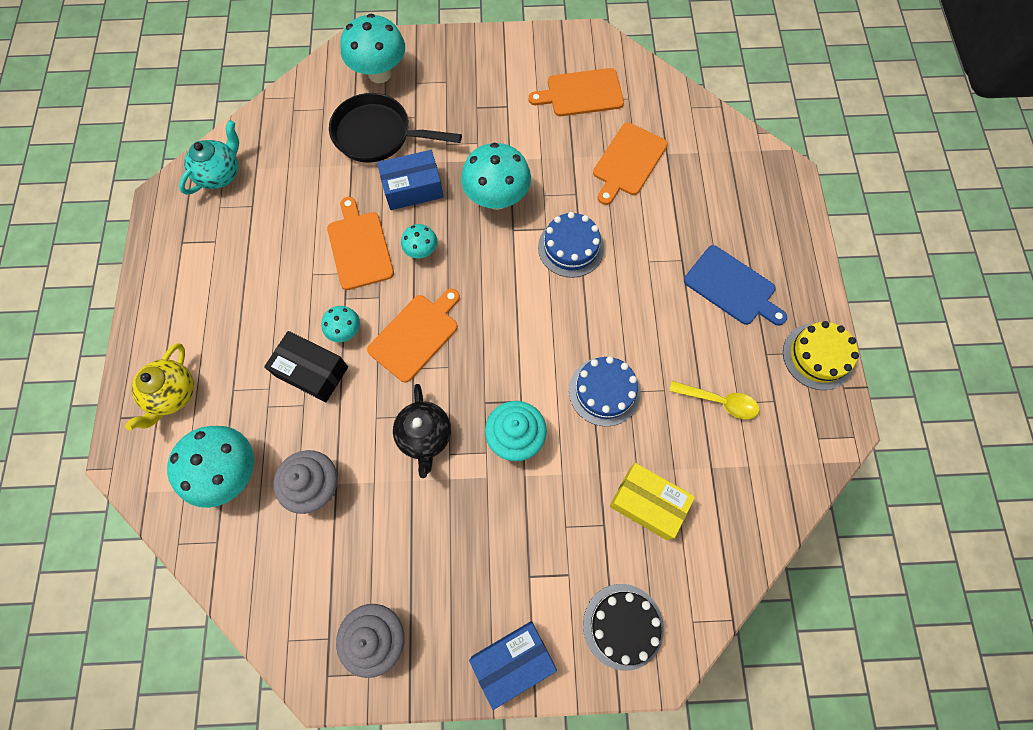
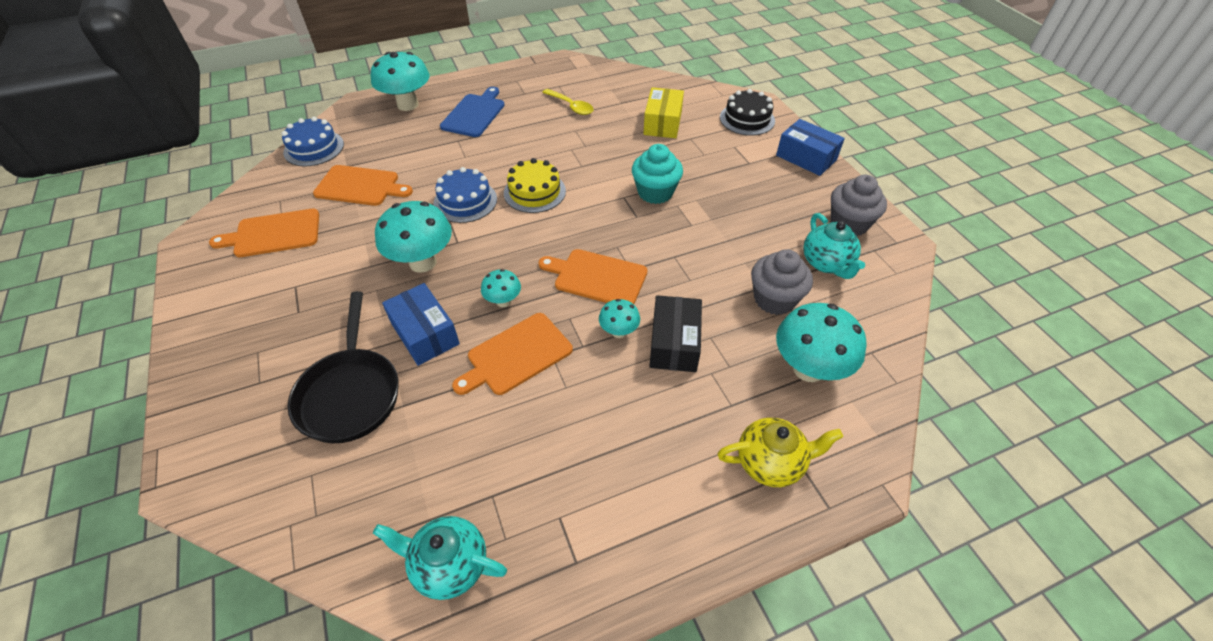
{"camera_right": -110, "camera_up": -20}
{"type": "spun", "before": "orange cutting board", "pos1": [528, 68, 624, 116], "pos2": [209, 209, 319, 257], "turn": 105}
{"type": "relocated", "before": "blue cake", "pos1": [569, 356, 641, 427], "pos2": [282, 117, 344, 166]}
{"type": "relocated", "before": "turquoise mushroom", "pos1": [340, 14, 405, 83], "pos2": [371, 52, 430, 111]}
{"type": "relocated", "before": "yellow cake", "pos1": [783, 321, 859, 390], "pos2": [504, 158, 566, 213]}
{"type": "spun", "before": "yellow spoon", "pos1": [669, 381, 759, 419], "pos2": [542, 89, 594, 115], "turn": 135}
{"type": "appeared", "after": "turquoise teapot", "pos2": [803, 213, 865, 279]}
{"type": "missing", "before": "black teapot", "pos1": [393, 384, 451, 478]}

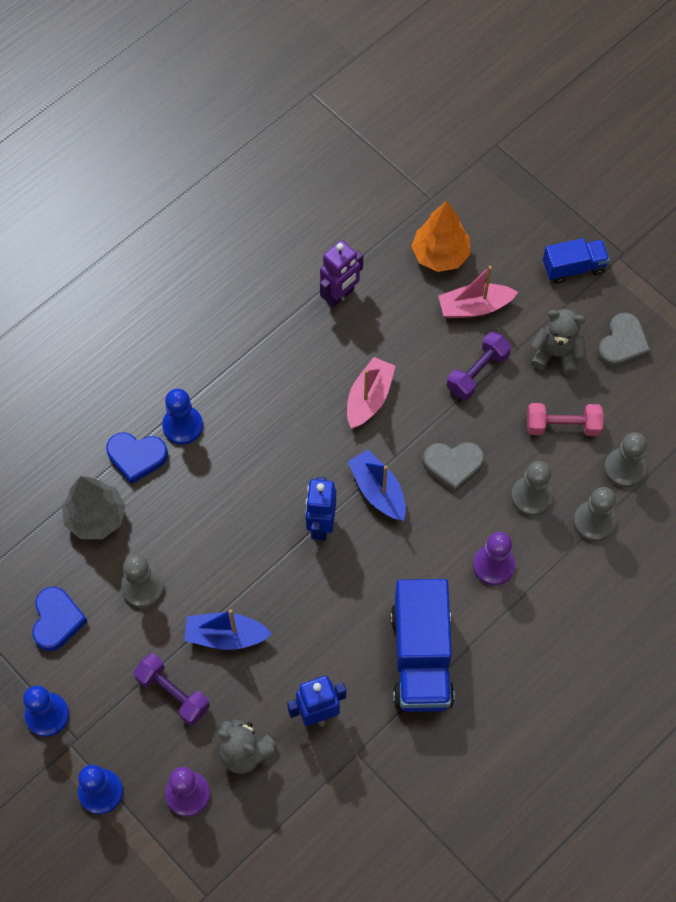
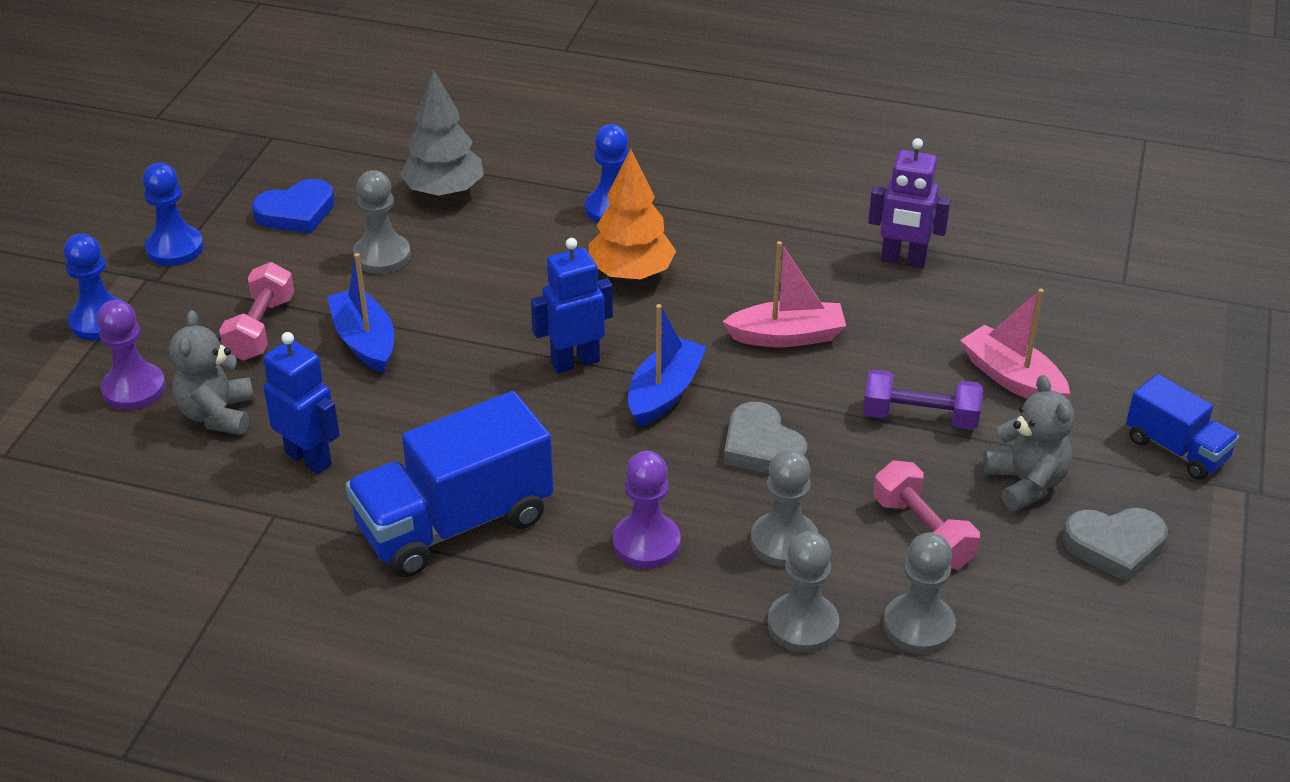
{"camera_right": 60, "camera_up": -25}
{"type": "colour", "before": "purple dumbbell", "after": "pink dumbbell", "pos1": [133, 653, 210, 725], "pos2": [219, 262, 294, 361]}
{"type": "relocated", "before": "orange tree", "pos1": [411, 201, 471, 272], "pos2": [589, 148, 676, 280]}
{"type": "missing", "before": "blue heart", "pos1": [106, 432, 168, 484]}

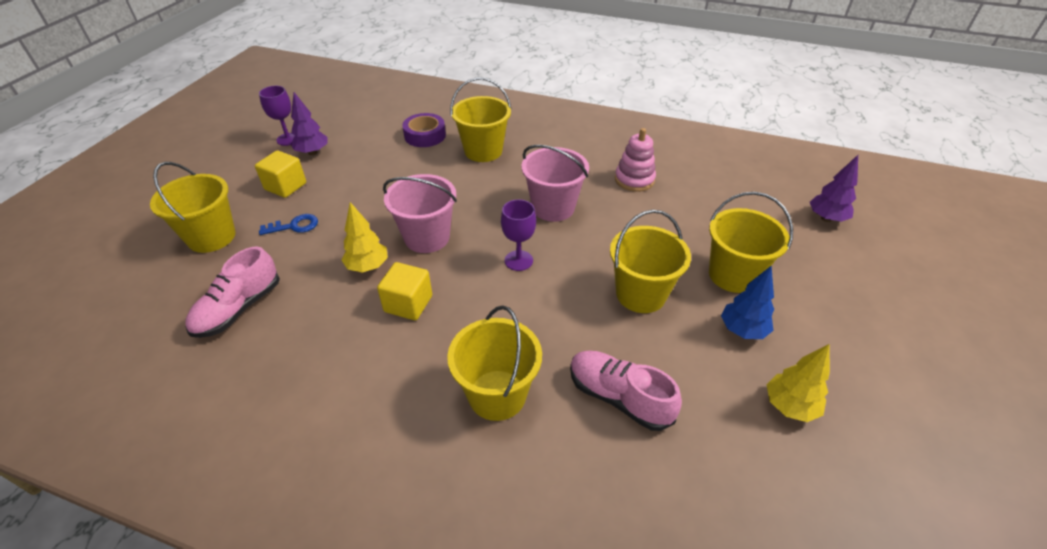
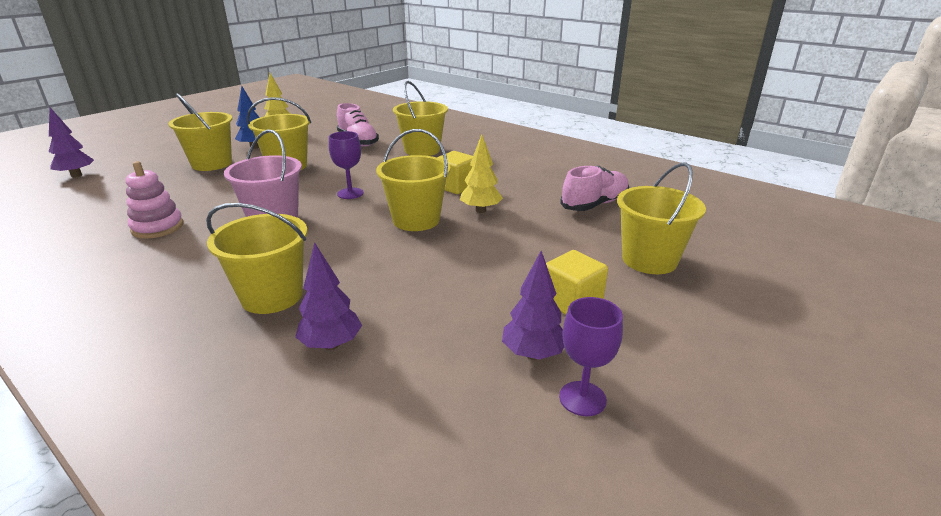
{"camera_right": -160, "camera_up": -15}
{"type": "exchanged", "before": "purple tape", "after": "purple tree", "pos1": [402, 113, 446, 147], "pos2": [295, 242, 362, 350]}
{"type": "colour", "before": "pink bucket", "after": "yellow bucket", "pos1": [383, 174, 457, 253], "pos2": [376, 129, 450, 231]}
{"type": "missing", "before": "blue key", "pos1": [259, 214, 318, 235]}

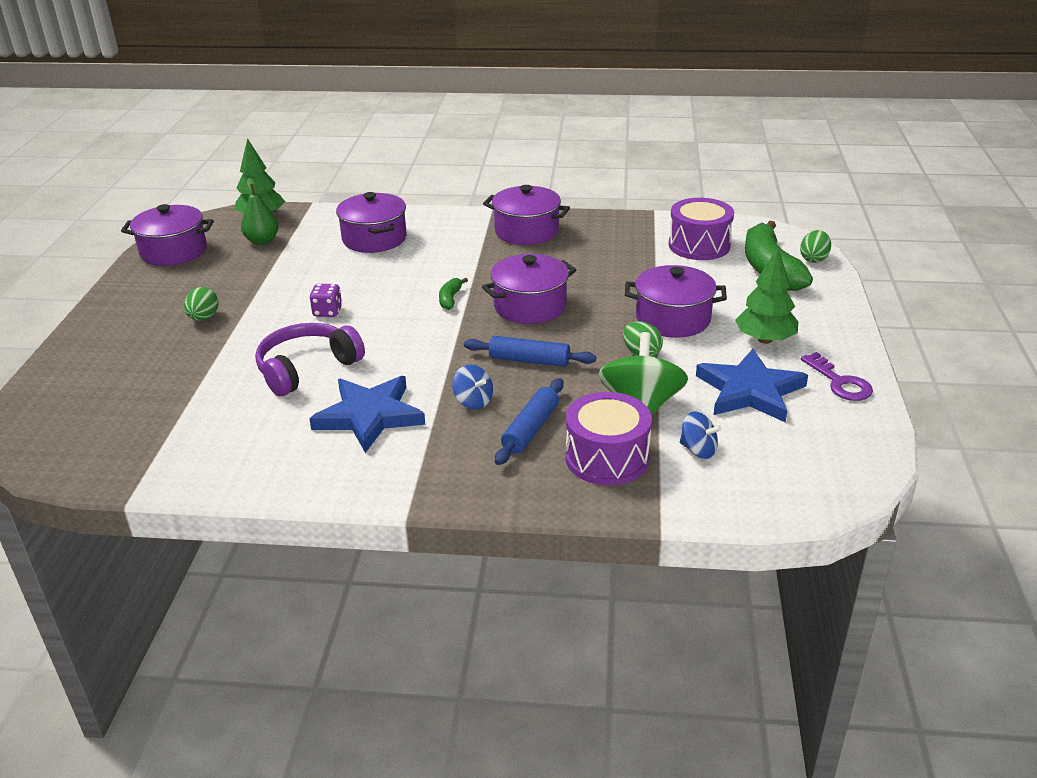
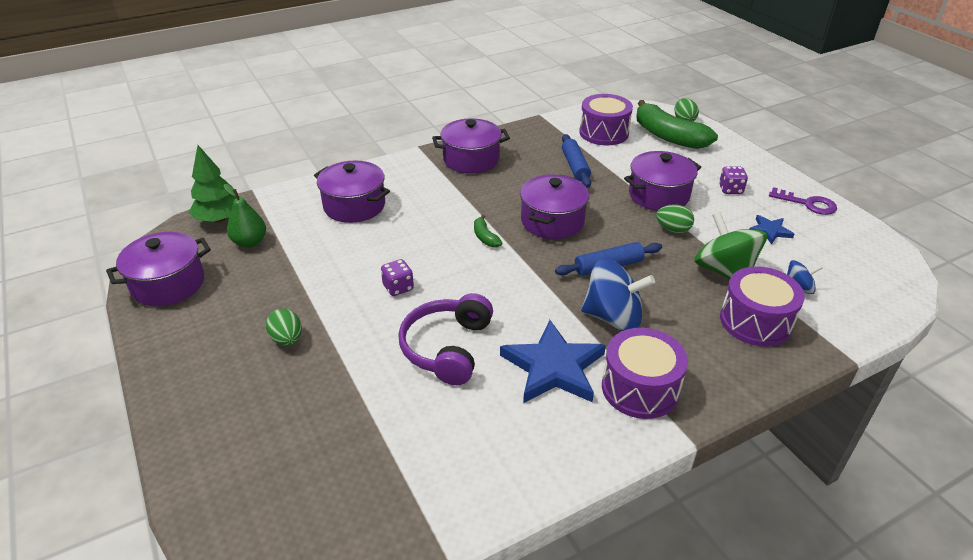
{"camera_right": -35, "camera_up": 5}
{"type": "relocated", "before": "blue rolling pin", "pos1": [495, 378, 564, 465], "pos2": [562, 134, 591, 188]}
{"type": "size", "before": "blue spinning top", "pos1": [452, 365, 493, 409], "pos2": [581, 258, 655, 331], "scale": 1.91}
{"type": "appeared", "after": "purple drum", "pos2": [602, 328, 688, 419]}
{"type": "exchanged", "before": "green tree", "after": "purple dice", "pos1": [735, 248, 798, 344], "pos2": [719, 166, 748, 194]}
{"type": "size", "before": "blue star", "pos1": [696, 349, 808, 422], "pos2": [749, 215, 794, 244], "scale": 0.5}

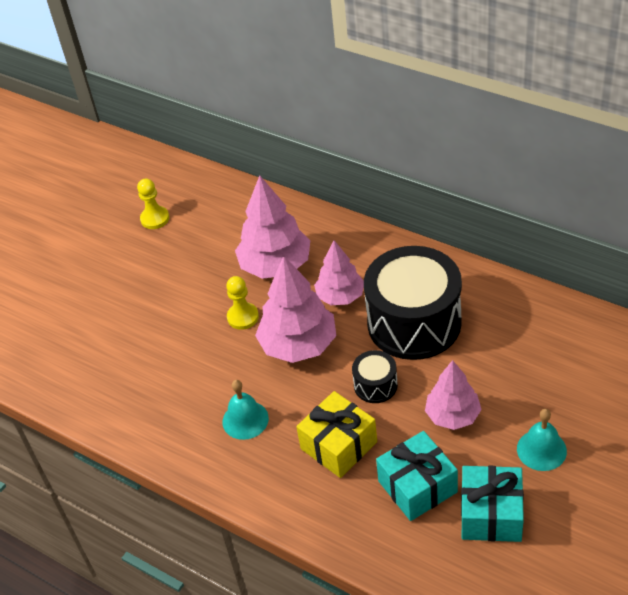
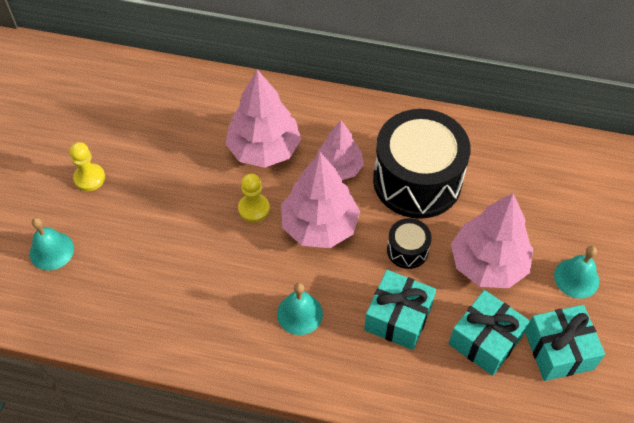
{"camera_right": -25, "camera_up": 10}
{"type": "appeared", "after": "turquoise bell", "pos2": [30, 218, 74, 270]}
{"type": "relocated", "before": "yellow pawn", "pos1": [137, 178, 169, 229], "pos2": [69, 142, 105, 191]}
{"type": "colour", "before": "yellow gift", "after": "turquoise gift", "pos1": [296, 391, 377, 478], "pos2": [364, 270, 436, 350]}
{"type": "size", "before": "pink tree", "pos1": [425, 360, 482, 430], "pos2": [451, 193, 533, 288], "scale": 1.55}

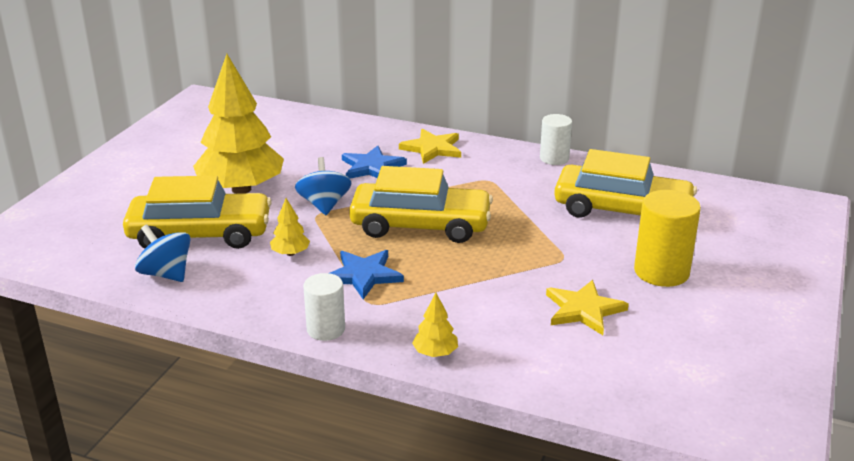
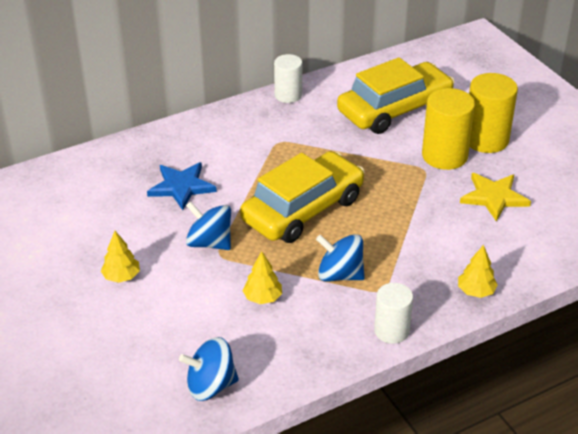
{"camera_right": -50, "camera_up": 10}
{"type": "size", "before": "yellow tree", "pos1": [193, 54, 284, 194], "pos2": [101, 231, 140, 283], "scale": 0.4}
{"type": "exchanged", "before": "blue star", "after": "blue spinning top", "pos1": [330, 250, 404, 299], "pos2": [316, 234, 365, 282]}
{"type": "appeared", "after": "yellow cylinder", "pos2": [422, 88, 475, 170]}
{"type": "missing", "before": "yellow car", "pos1": [123, 175, 272, 249]}
{"type": "missing", "before": "yellow star", "pos1": [399, 129, 461, 164]}

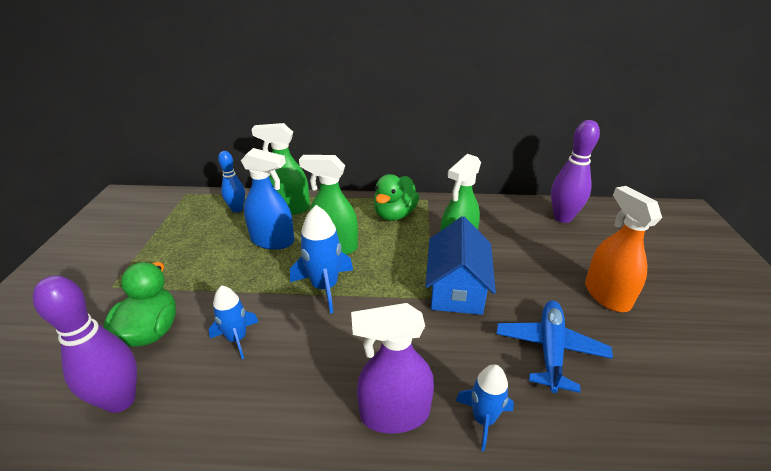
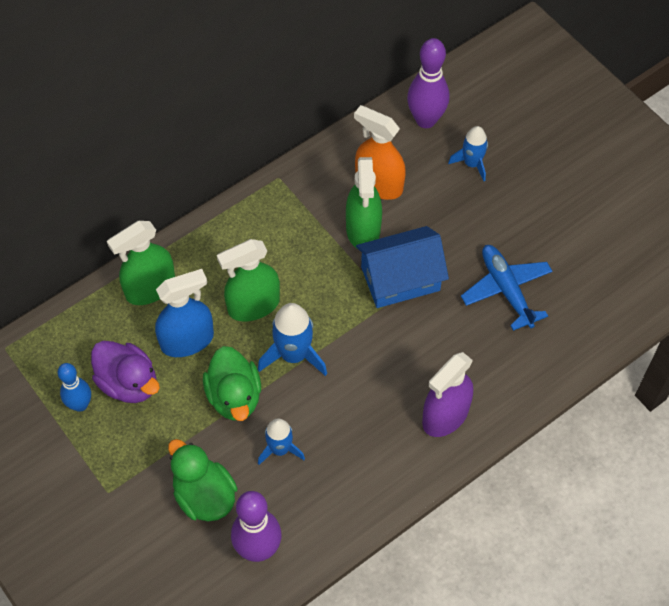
{"camera_right": -40, "camera_up": 25}
{"type": "relocated", "before": "blue bowling pin", "pos1": [218, 151, 245, 213], "pos2": [58, 363, 91, 412]}
{"type": "appeared", "after": "purple duck", "pos2": [91, 341, 160, 403]}
{"type": "relocated", "before": "green duck", "pos1": [374, 174, 419, 221], "pos2": [203, 346, 261, 421]}
{"type": "relocated", "before": "orange spray bottle", "pos1": [585, 186, 662, 312], "pos2": [354, 105, 406, 200]}
{"type": "spun", "before": "blue house", "pos1": [425, 216, 496, 315], "pos2": [356, 226, 449, 308], "turn": -75}
{"type": "relocated", "before": "blue rocket", "pos1": [456, 364, 514, 451], "pos2": [448, 126, 488, 181]}

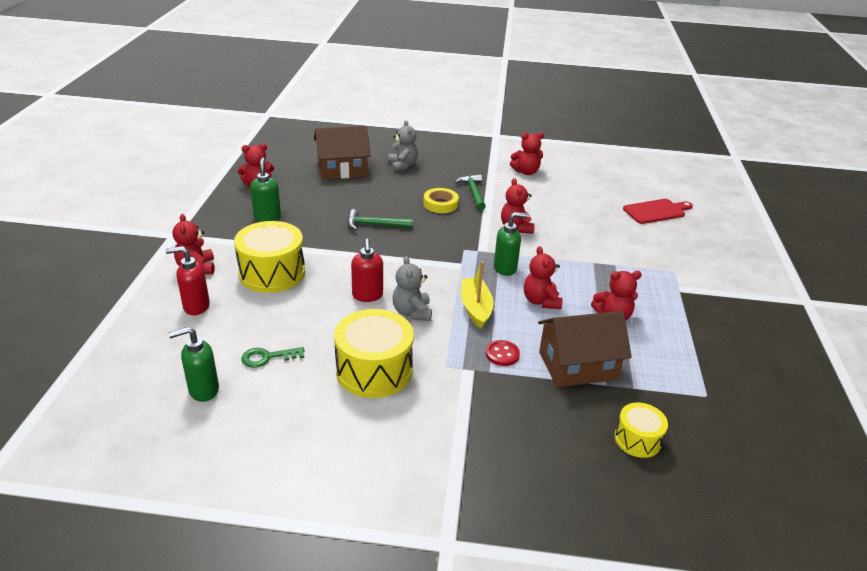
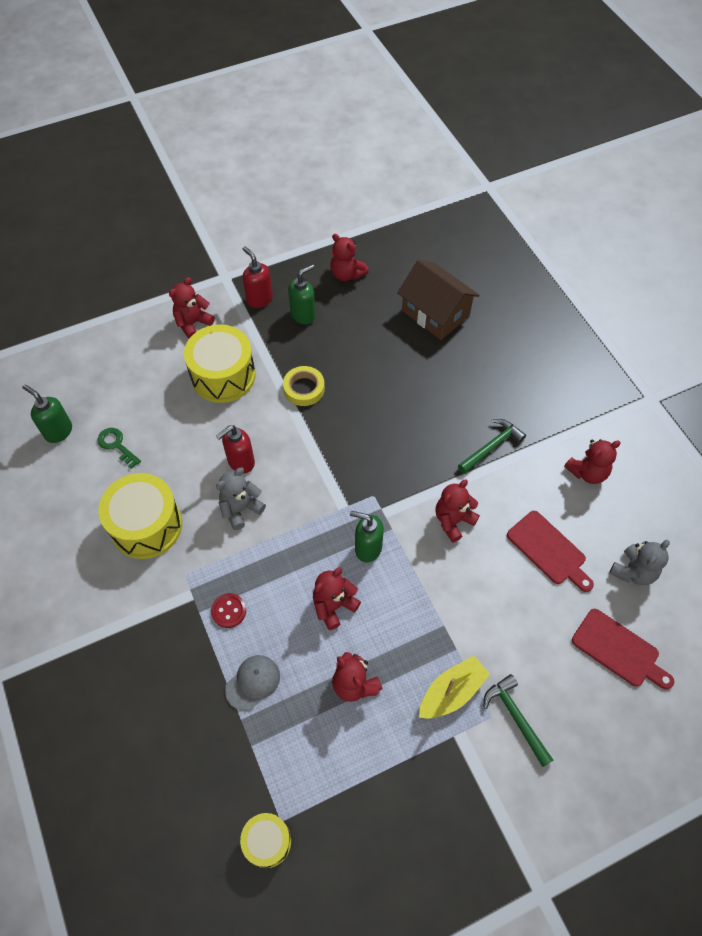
{"camera_right": 60, "camera_up": 25}
{"type": "exchanged", "before": "brown house", "after": "grey cap", "pos1": [538, 311, 632, 387], "pos2": [225, 655, 280, 711]}
{"type": "relocated", "before": "yellow drum", "pos1": [615, 403, 668, 458], "pos2": [240, 813, 291, 868]}
{"type": "relocated", "before": "red soap dispenser", "pos1": [166, 246, 210, 315], "pos2": [243, 246, 273, 308]}
{"type": "relocated", "before": "yellow tape", "pos1": [423, 188, 459, 213], "pos2": [283, 366, 325, 406]}
{"type": "spun", "before": "green soap dispenser", "pos1": [494, 212, 529, 276], "pos2": [350, 511, 384, 562], "turn": 150}
{"type": "relocated", "before": "yellow boat", "pos1": [461, 261, 494, 328], "pos2": [419, 655, 490, 719]}
{"type": "relocated", "before": "green hammer", "pos1": [347, 209, 413, 230], "pos2": [484, 674, 554, 767]}
{"type": "appeared", "after": "red cutting board", "pos2": [507, 511, 594, 592]}
{"type": "spun", "before": "red teddy bear", "pos1": [510, 132, 544, 175], "pos2": [564, 439, 621, 484], "turn": -75}
{"type": "relocated", "before": "grey teddy bear", "pos1": [388, 120, 418, 172], "pos2": [609, 540, 670, 585]}

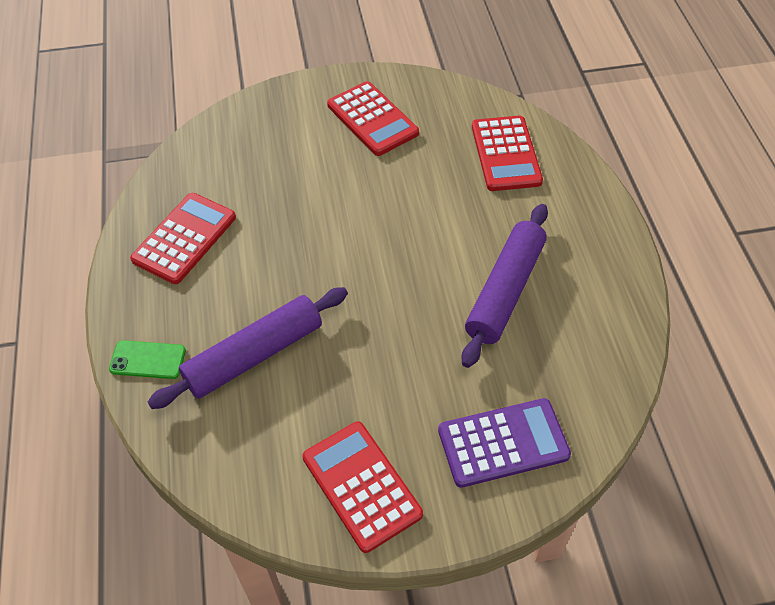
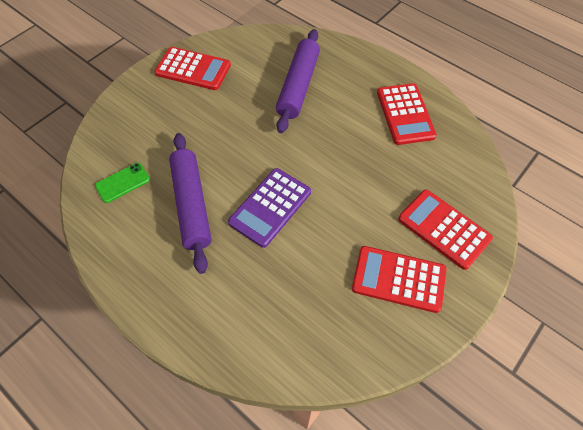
{"camera_right": 140, "camera_up": 5}
{"type": "relocated", "before": "green phone", "pos1": [109, 340, 186, 379], "pos2": [95, 163, 150, 203]}
{"type": "relocated", "before": "purple calculator", "pos1": [438, 398, 571, 488], "pos2": [228, 168, 311, 248]}
{"type": "relocated", "before": "red calculator", "pos1": [472, 115, 543, 191], "pos2": [398, 190, 493, 270]}

